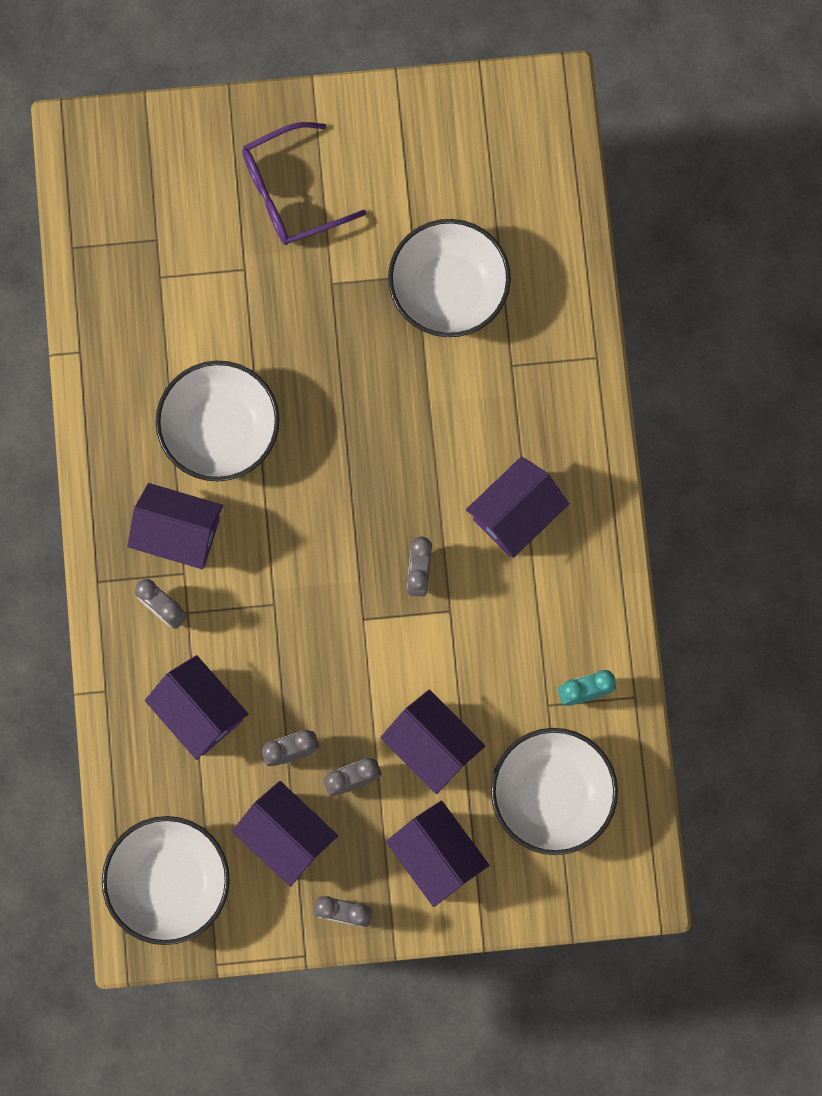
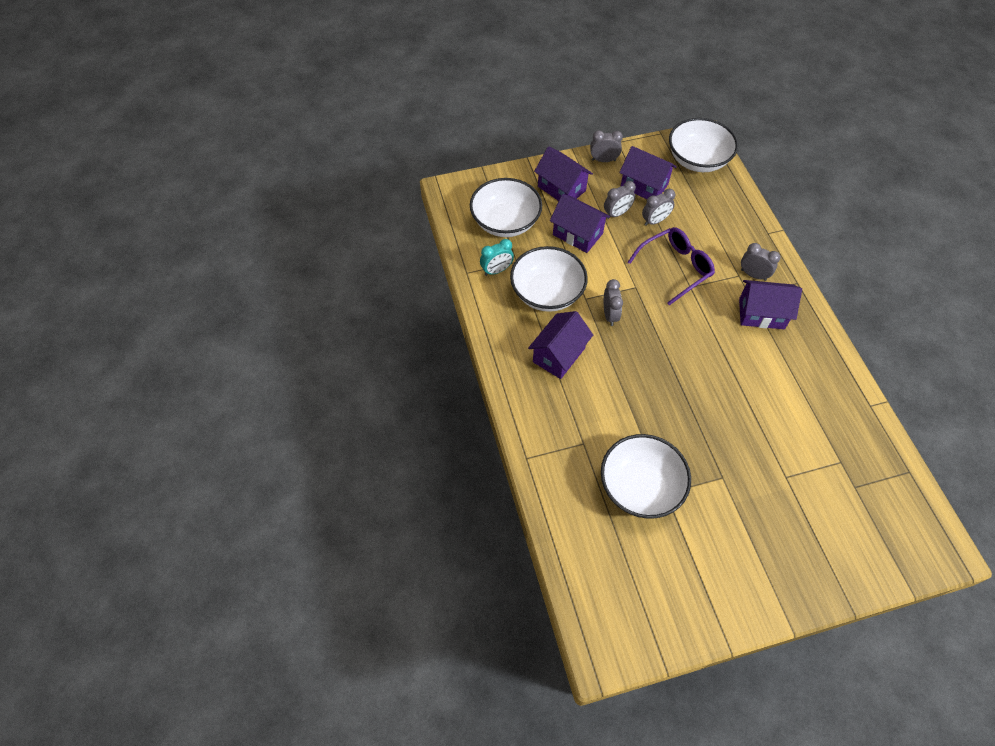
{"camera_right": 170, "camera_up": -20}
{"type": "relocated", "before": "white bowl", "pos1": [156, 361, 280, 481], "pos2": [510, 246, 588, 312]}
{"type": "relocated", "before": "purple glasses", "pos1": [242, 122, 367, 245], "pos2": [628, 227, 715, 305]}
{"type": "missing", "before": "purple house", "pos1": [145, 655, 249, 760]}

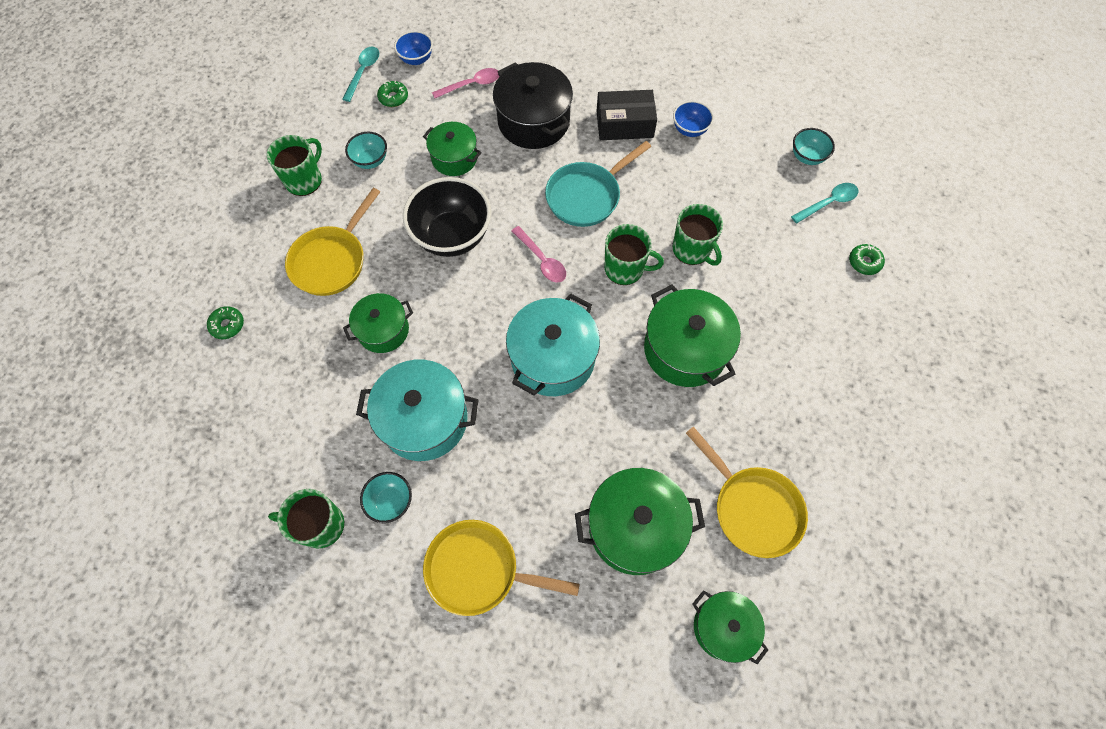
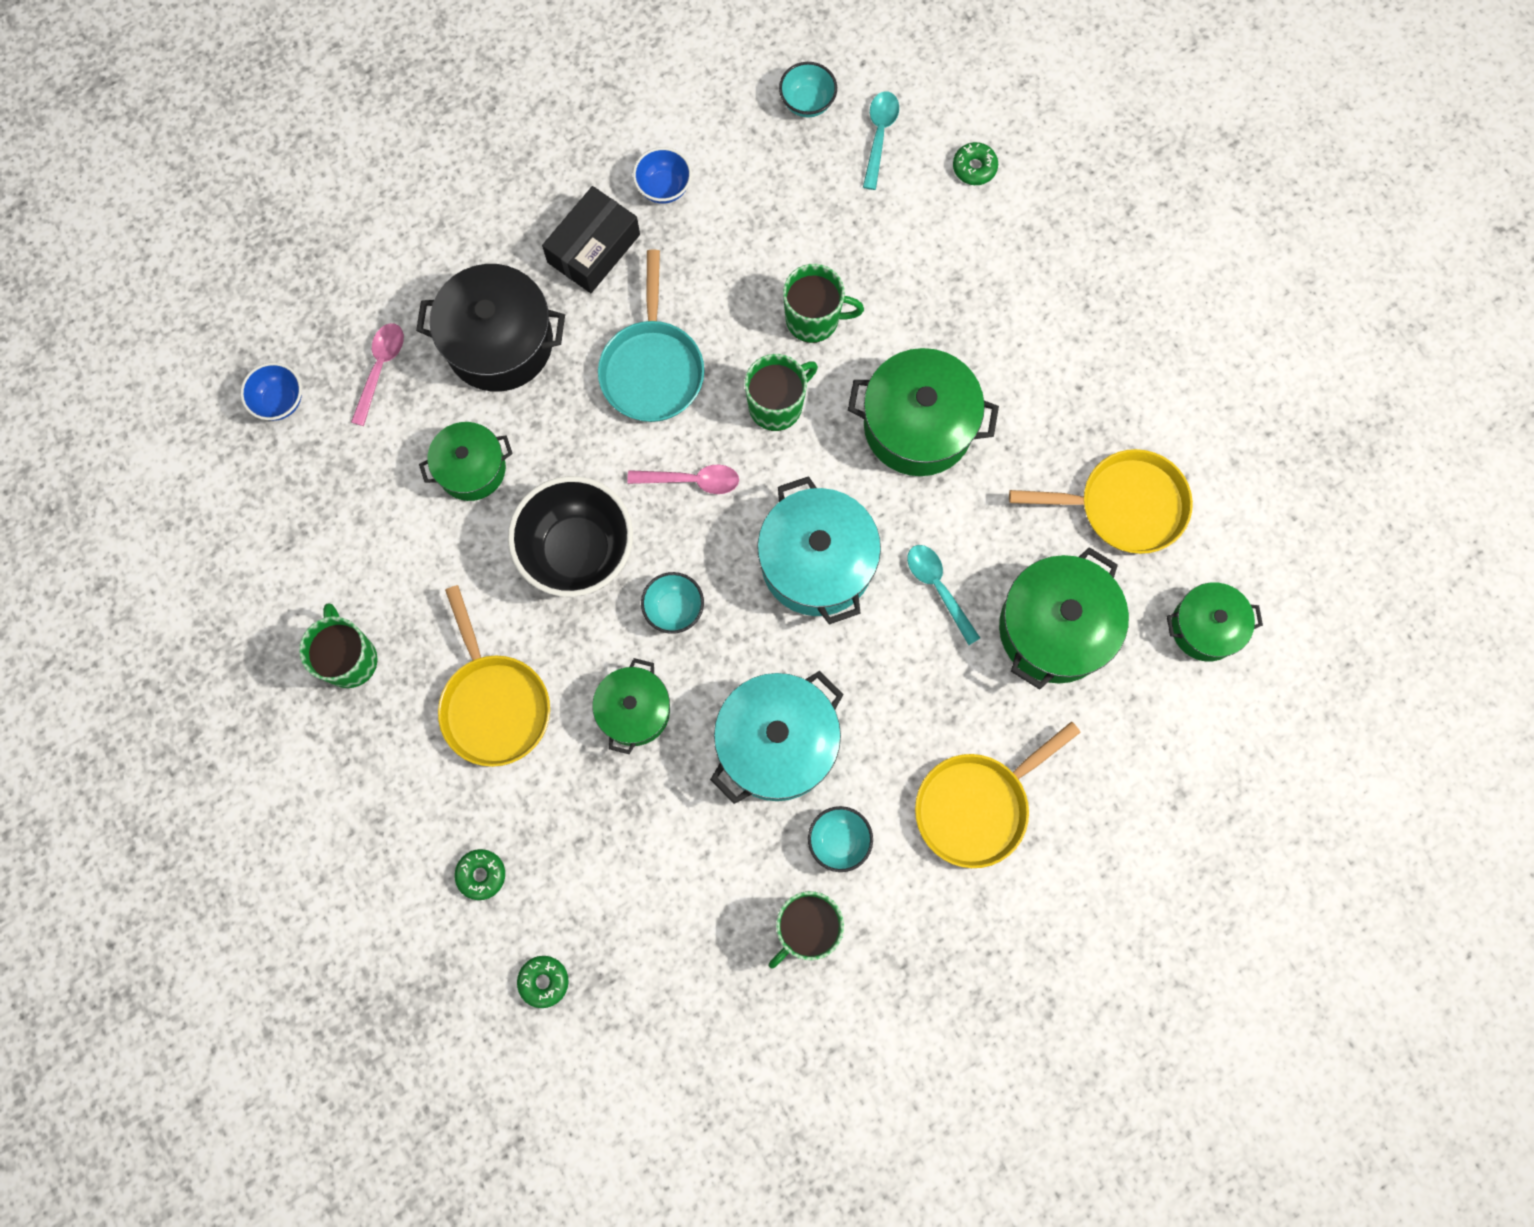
{"camera_right": -50, "camera_up": 10}
{"type": "relocated", "before": "green donut", "pos1": [377, 81, 408, 107], "pos2": [517, 956, 568, 1008]}
{"type": "relocated", "before": "turquoise bowl", "pos1": [345, 132, 387, 169], "pos2": [641, 572, 704, 634]}
{"type": "relocated", "before": "turquoise spoon", "pos1": [342, 47, 379, 102], "pos2": [907, 545, 980, 645]}

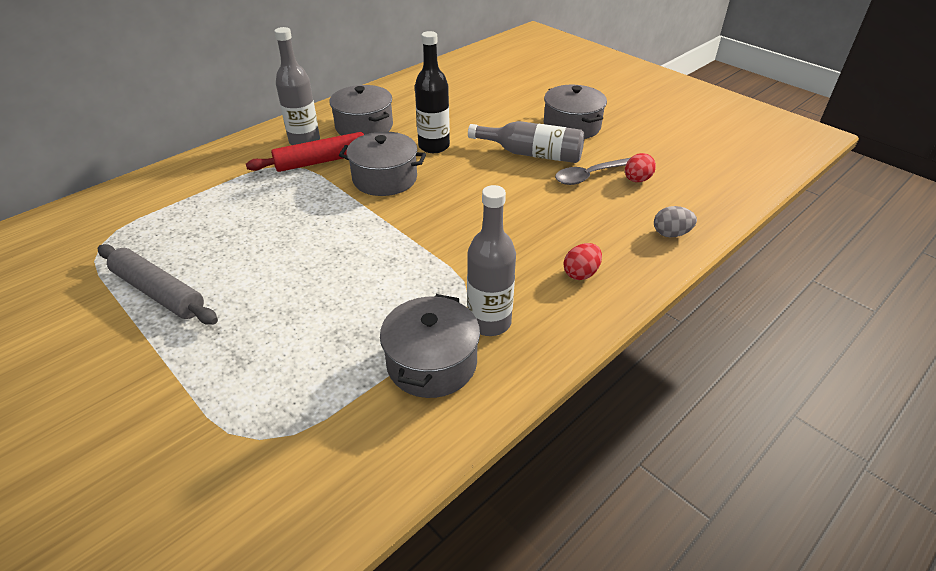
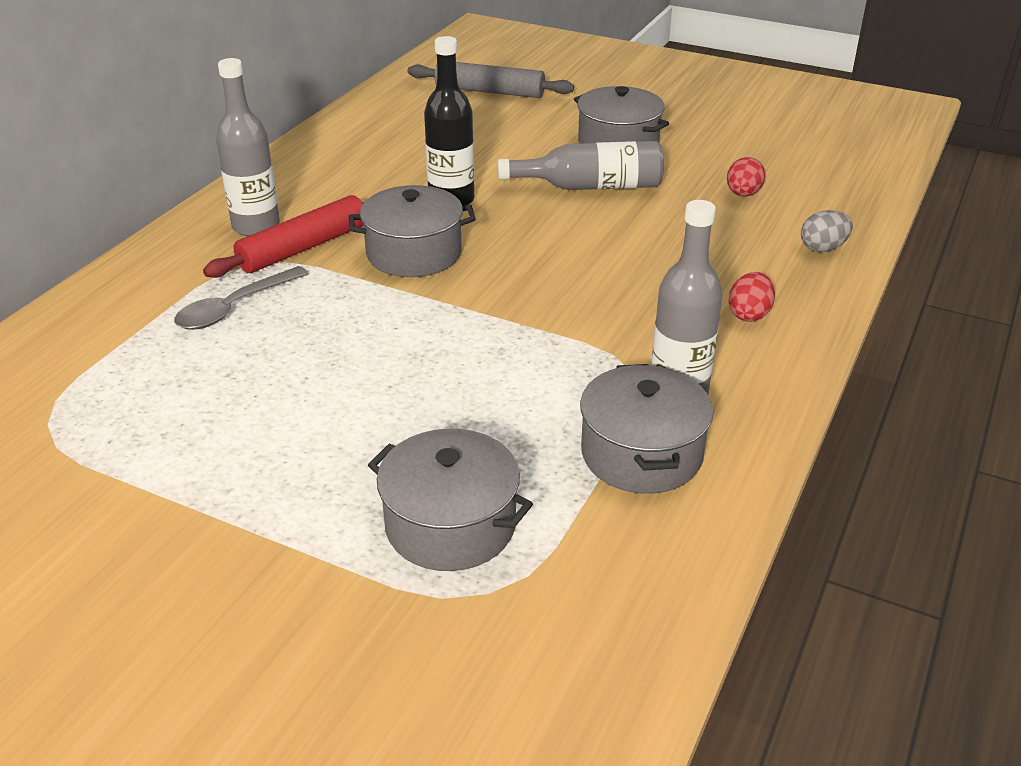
{"camera_right": -20, "camera_up": -5}
{"type": "relocated", "before": "grey spoon", "pos1": [555, 158, 630, 185], "pos2": [174, 266, 309, 330]}
{"type": "relocated", "before": "grey pot", "pos1": [329, 85, 393, 135], "pos2": [368, 429, 533, 571]}
{"type": "relocated", "before": "grey rolling pin", "pos1": [98, 244, 218, 325], "pos2": [408, 62, 574, 98]}

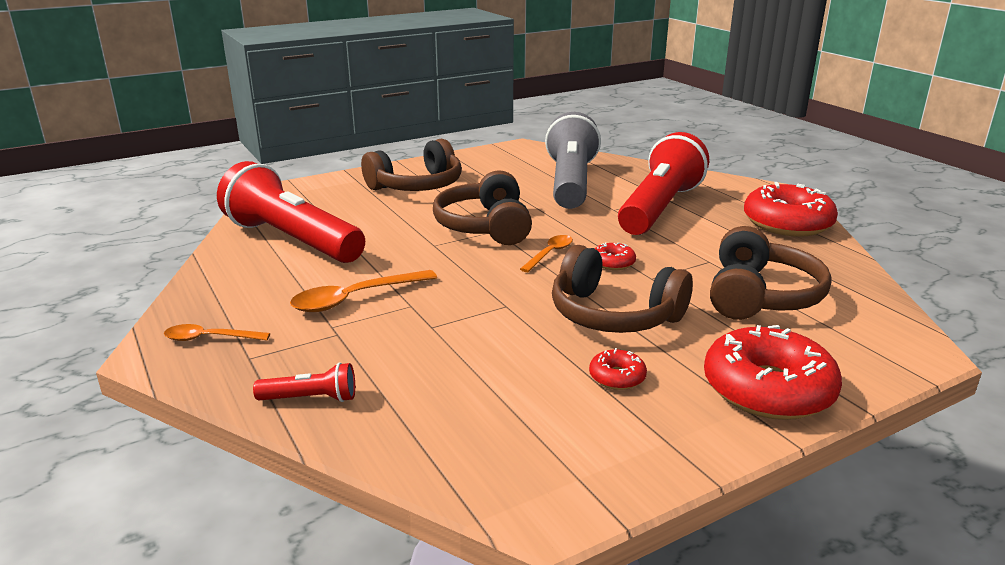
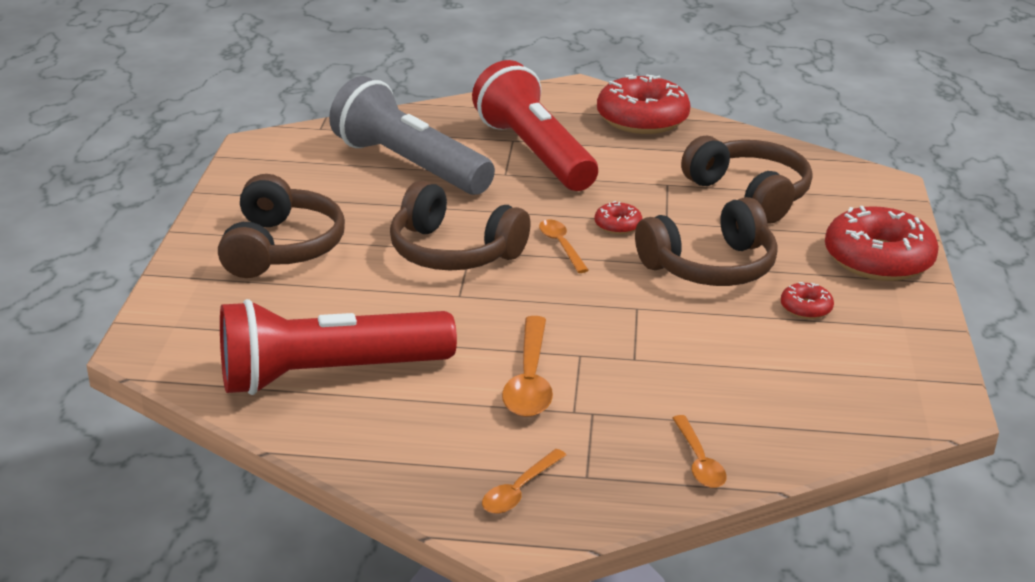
{"camera_right": -55, "camera_up": 5}
{"type": "exchanged", "before": "red flashlight", "after": "orange spoon", "pos1": [253, 362, 355, 402], "pos2": [673, 415, 727, 488]}

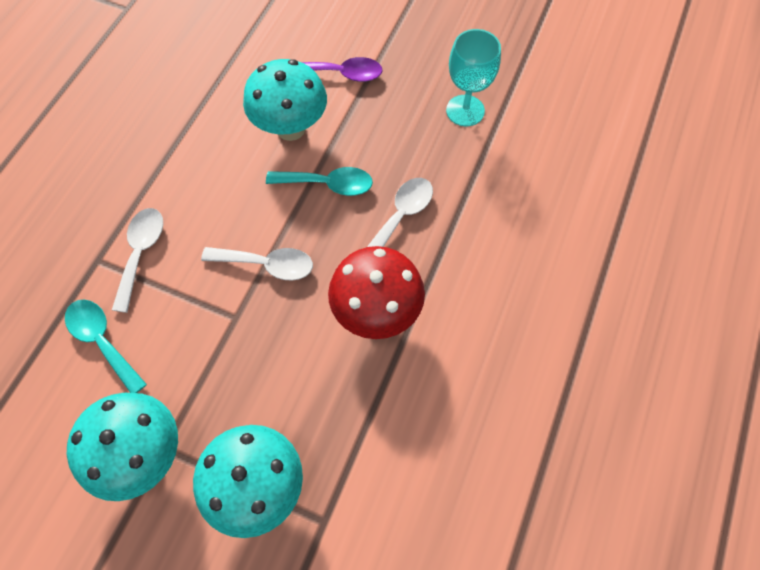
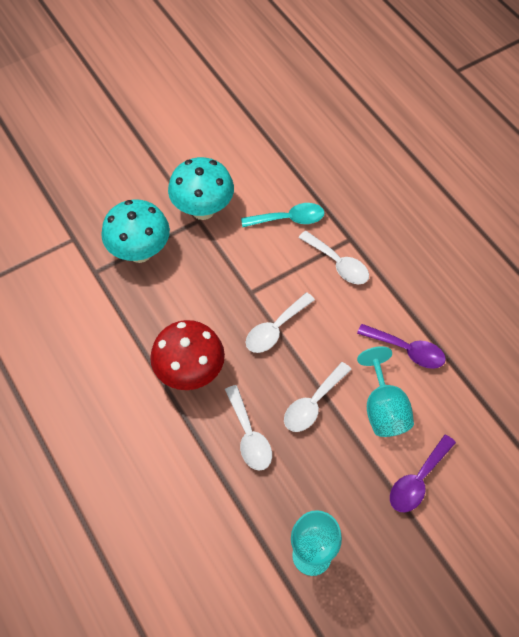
{"camera_right": 125, "camera_up": -5}
{"type": "colour", "before": "turquoise spoon", "after": "white spoon", "pos1": [266, 167, 373, 196], "pos2": [284, 362, 352, 432]}
{"type": "appeared", "after": "purple spoon", "pos2": [357, 324, 446, 369]}
{"type": "exchanged", "before": "turquoise mushroom", "after": "turquoise goblet", "pos1": [243, 59, 327, 141], "pos2": [357, 346, 414, 437]}

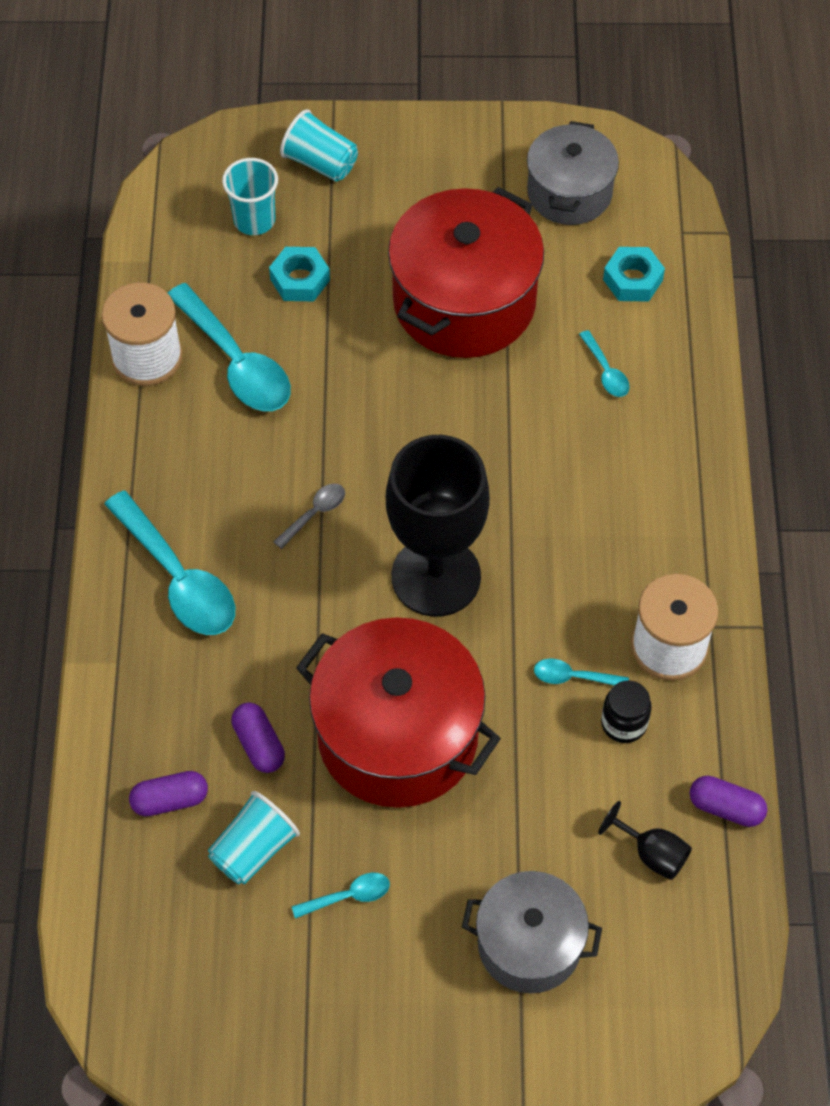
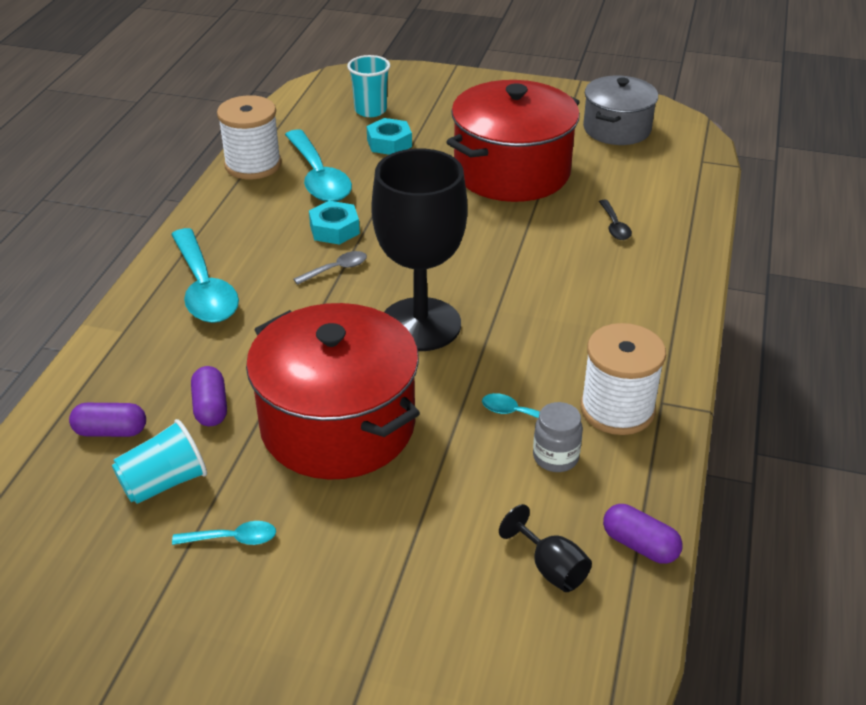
{"camera_right": 15, "camera_up": -20}
{"type": "relocated", "before": "turquoise nut", "pos1": [603, 247, 665, 301], "pos2": [309, 201, 360, 245]}
{"type": "colour", "before": "black jar", "after": "grey jar", "pos1": [601, 681, 652, 743], "pos2": [533, 402, 583, 472]}
{"type": "colour", "before": "turquoise spoon", "after": "black spoon", "pos1": [579, 330, 630, 397], "pos2": [599, 200, 632, 240]}
{"type": "missing", "before": "turquoise cup", "pos1": [280, 109, 358, 181]}
{"type": "missing", "before": "grey pot", "pos1": [462, 871, 602, 993]}

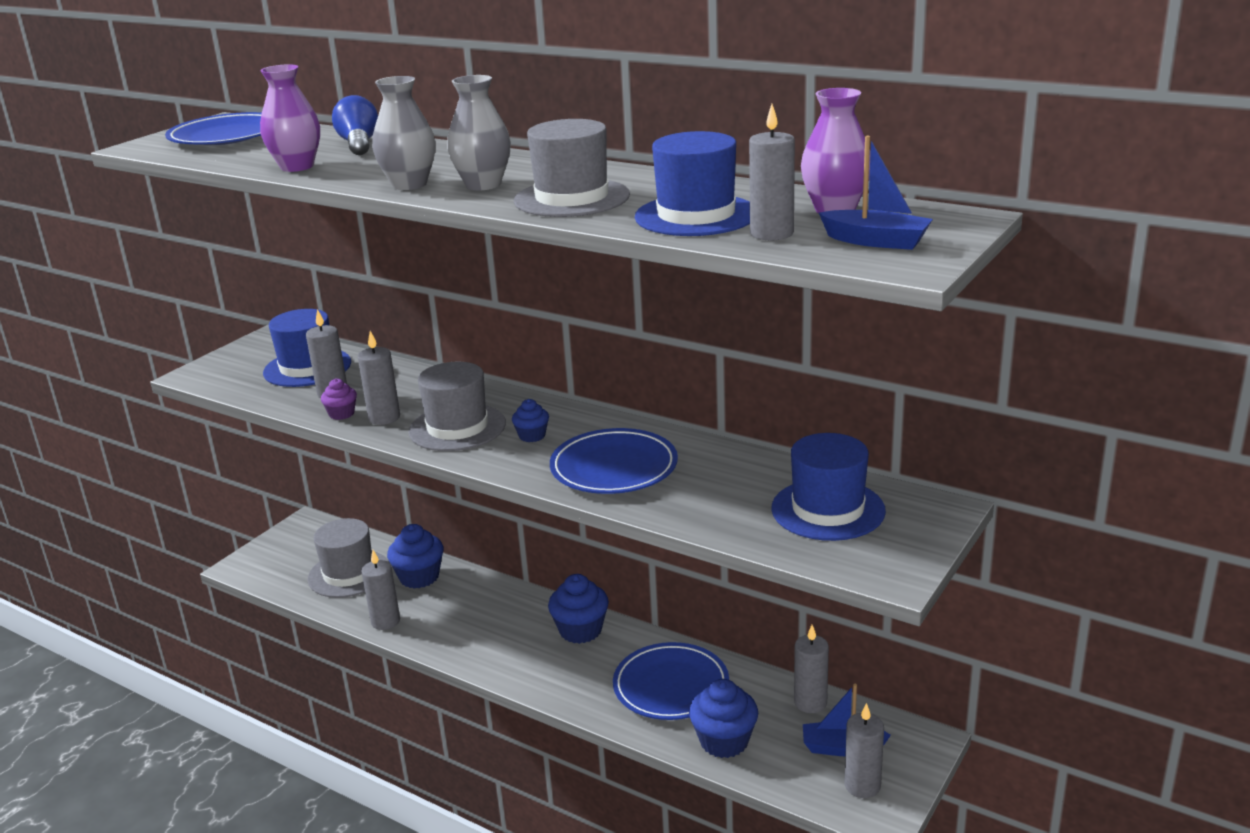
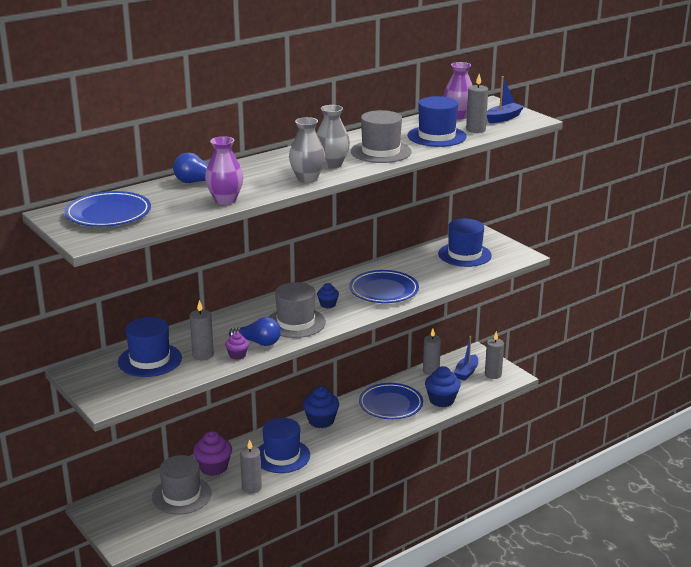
{"camera_right": -70, "camera_up": 0}
{"type": "colour", "before": "blue cupcake", "after": "purple cupcake", "pos1": [387, 524, 444, 589], "pos2": [193, 431, 232, 476]}
{"type": "exchanged", "before": "grey candle", "after": "blue light bulb", "pos1": [358, 331, 400, 425], "pos2": [229, 317, 281, 346]}
{"type": "appeared", "after": "blue hat", "pos2": [258, 418, 310, 473]}

